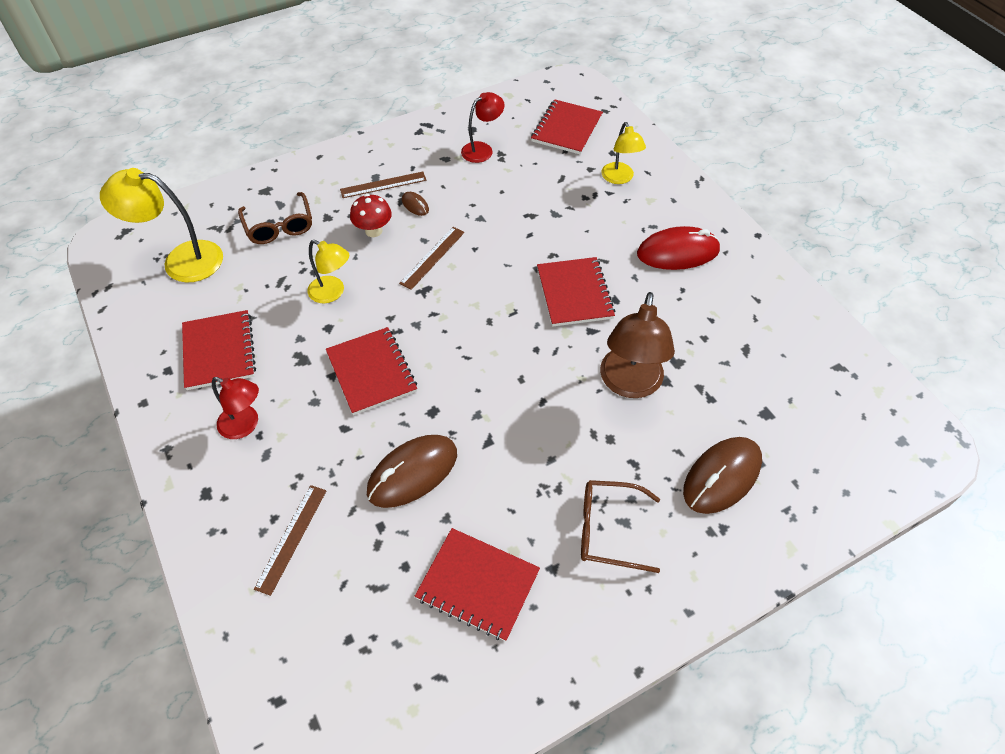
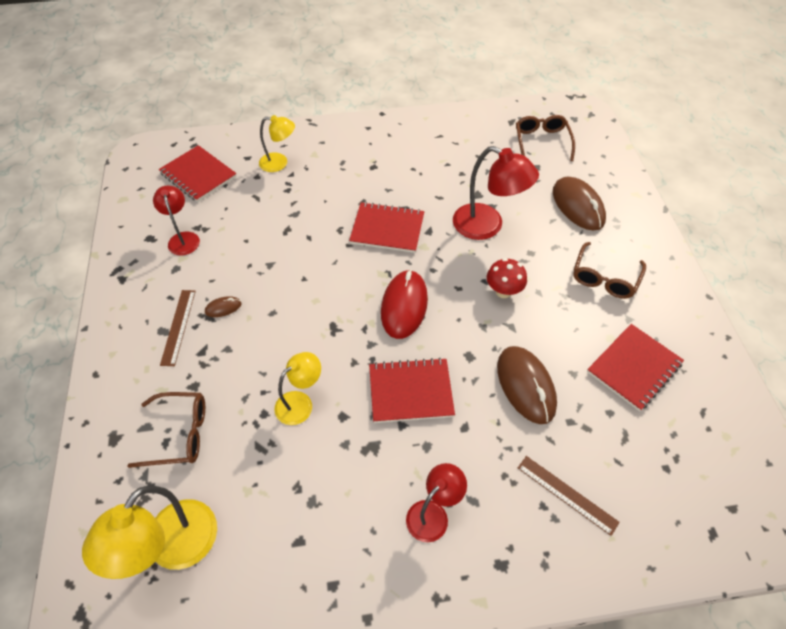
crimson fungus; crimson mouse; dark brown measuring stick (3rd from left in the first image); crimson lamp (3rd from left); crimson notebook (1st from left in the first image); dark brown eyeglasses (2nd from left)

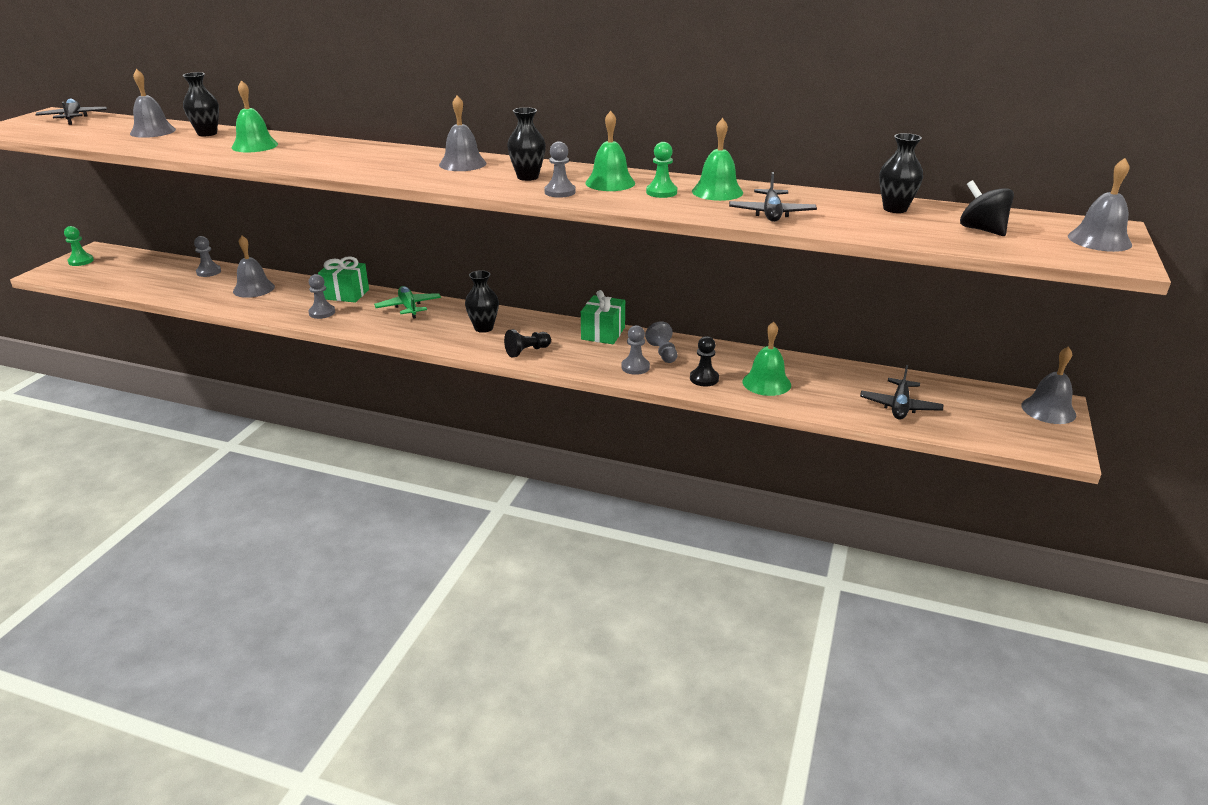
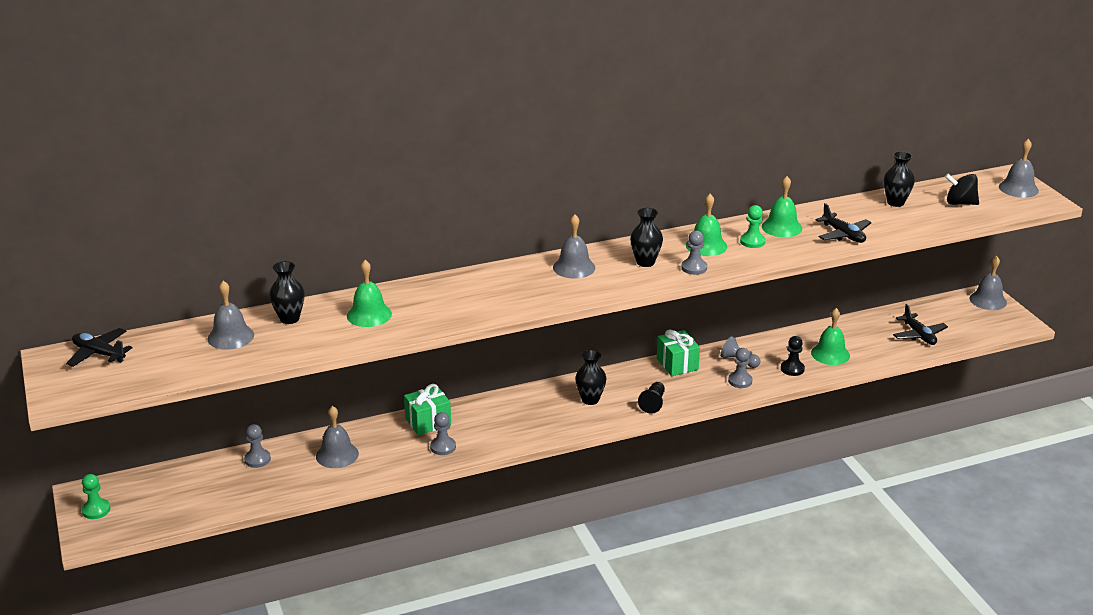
emerald aeroplane

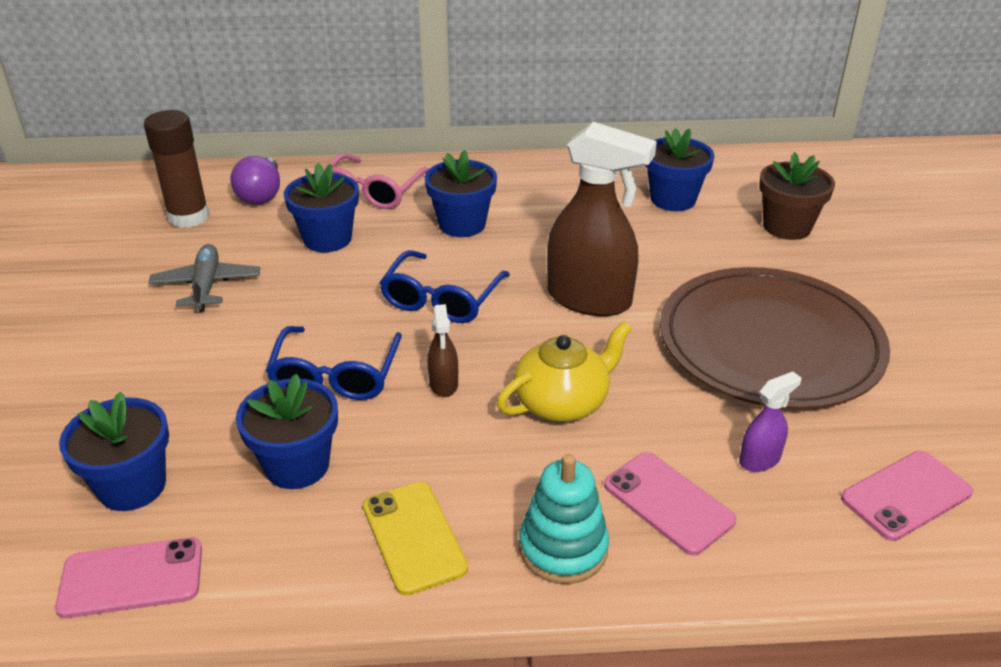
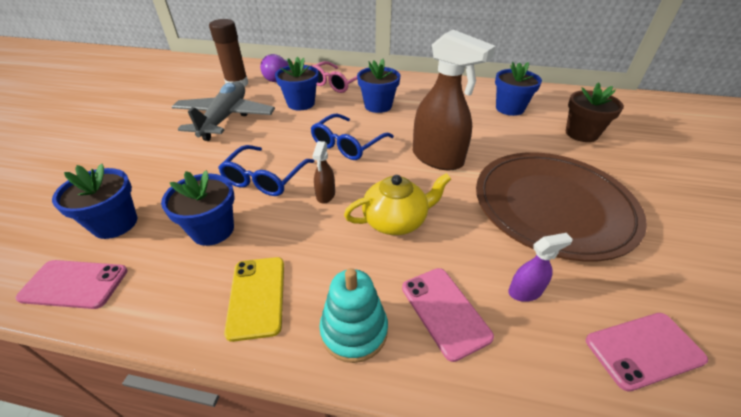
grey aeroplane

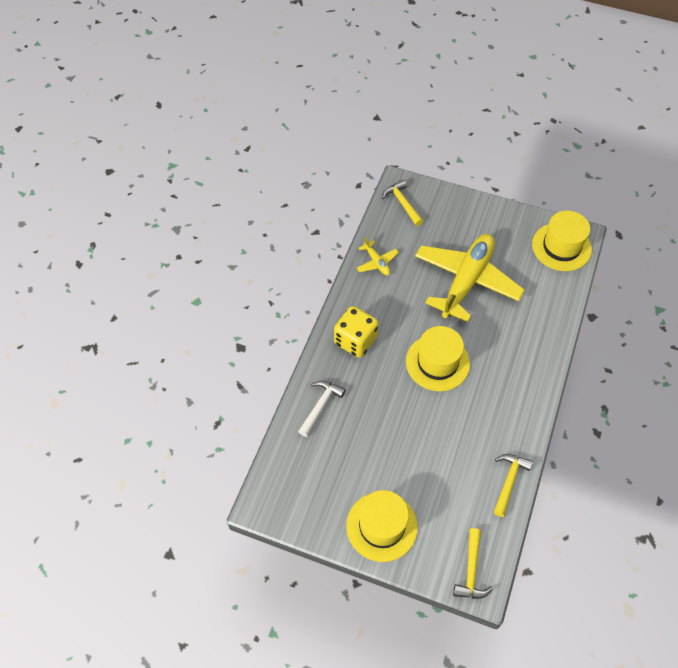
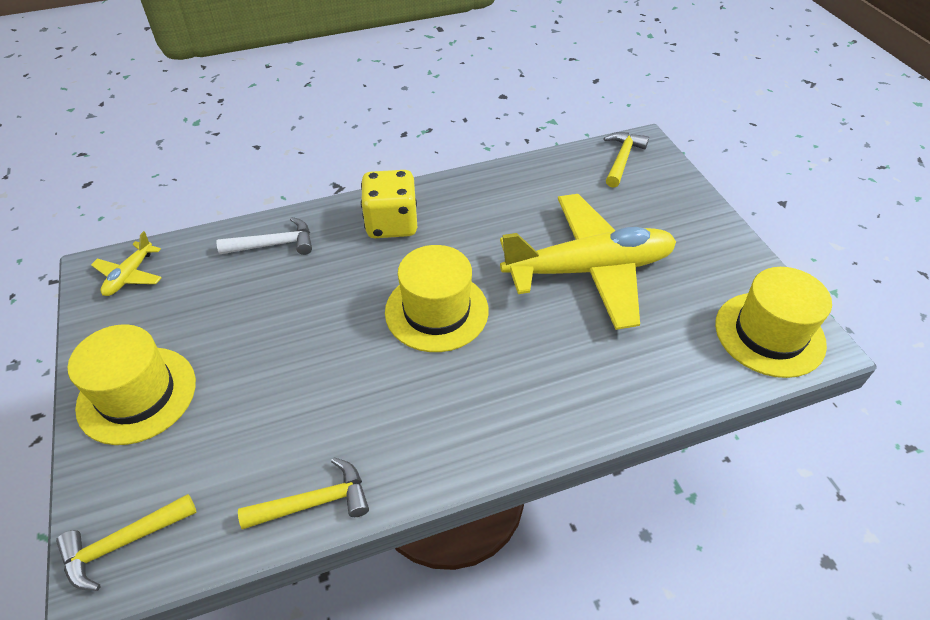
golden aeroplane (1st from left)

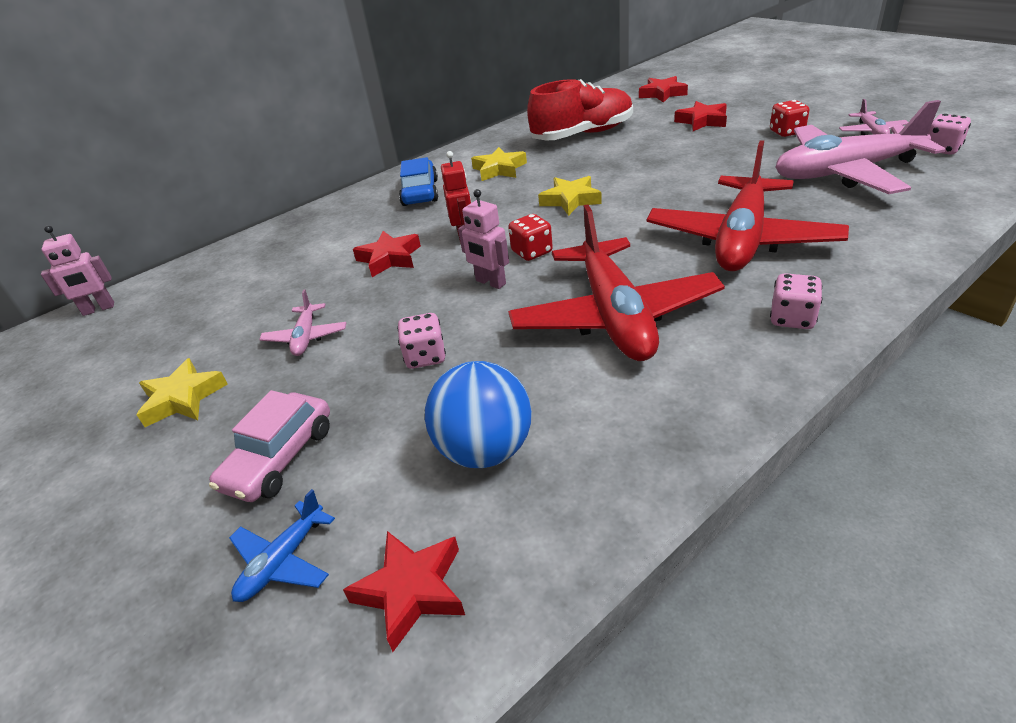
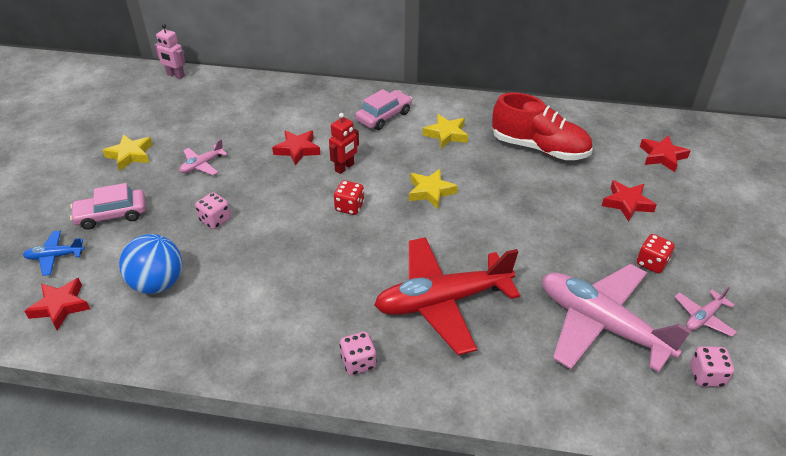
rosy toy car (2nd from left); rosy robot figure (2nd from left in the first image); crimson aeroplane (1st from left in the first image)

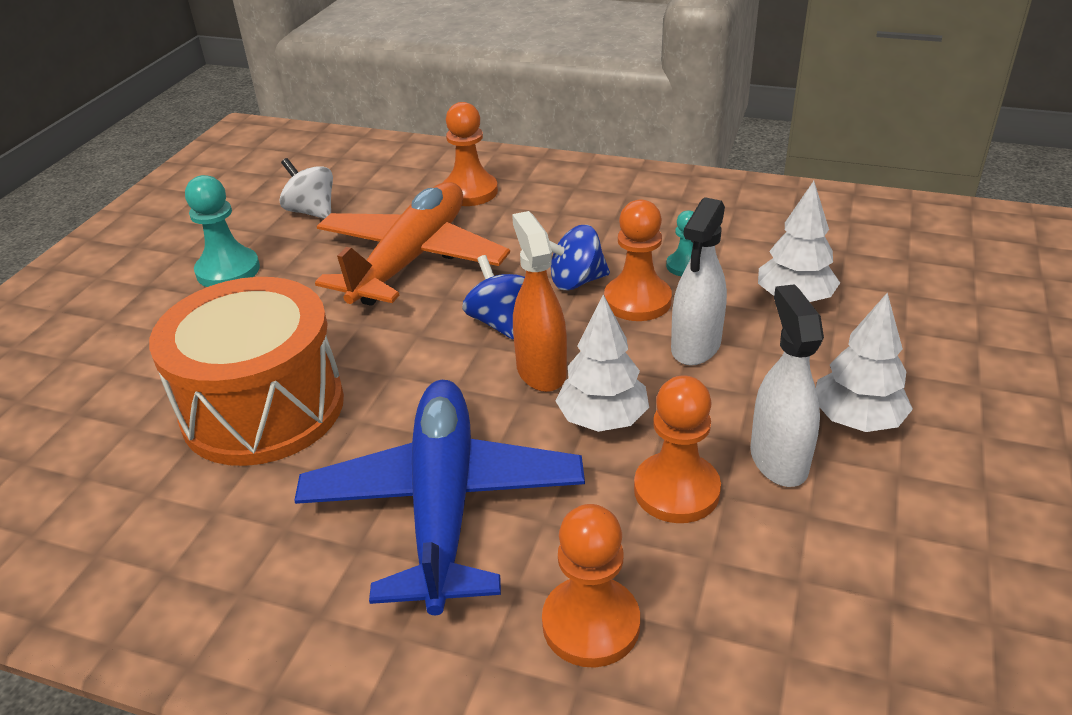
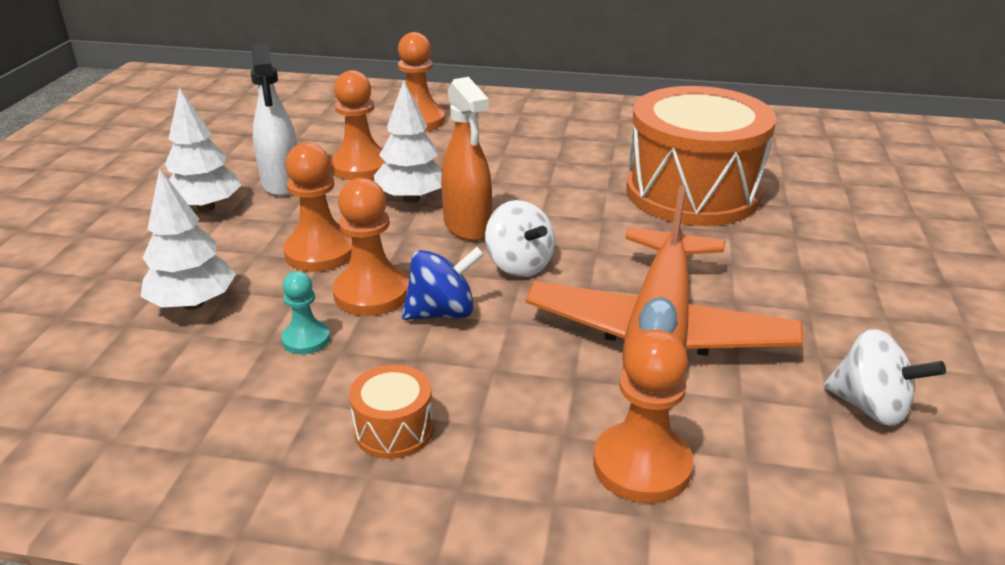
aqua game pawn (1st from left in the first image); orange-coloured game pawn (1st from left); white whirligig (1st from left); cobalt aeroplane; orange-coloured drum (1st from left)

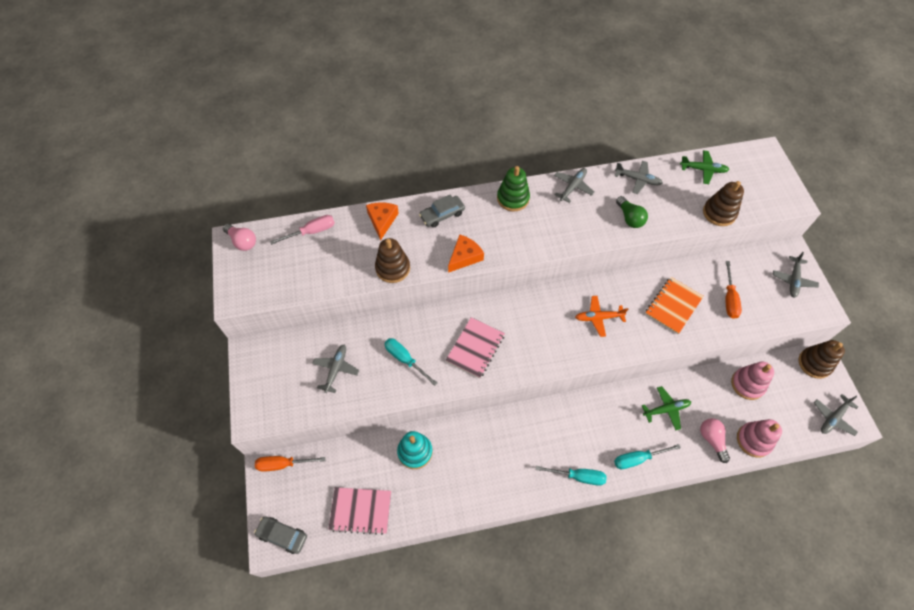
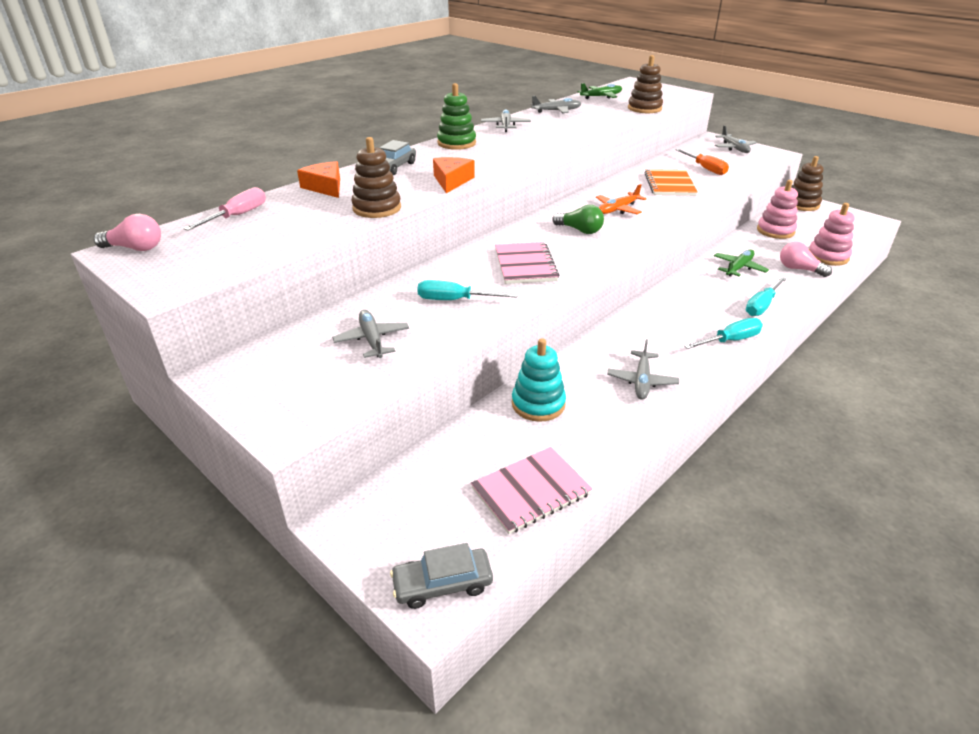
emerald light bulb; grey aeroplane (4th from left); orange-coloured hand screwdriver (1st from left in the first image)

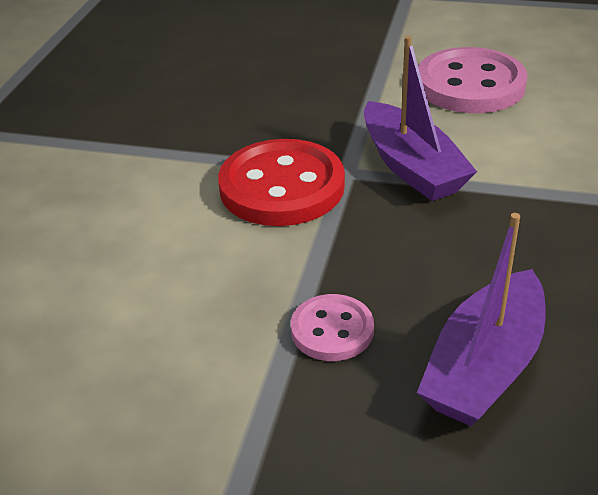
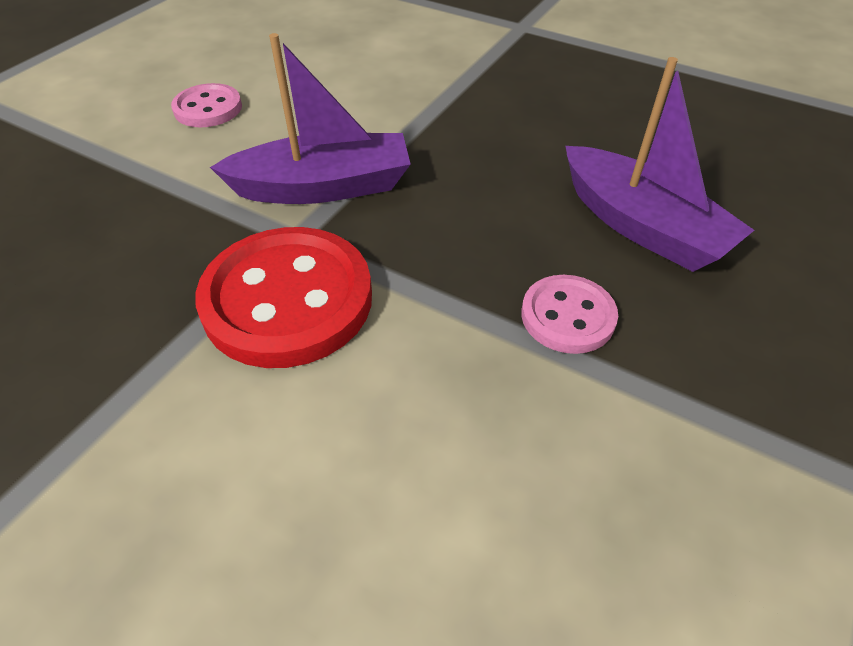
rosy shirt button (1st from left)

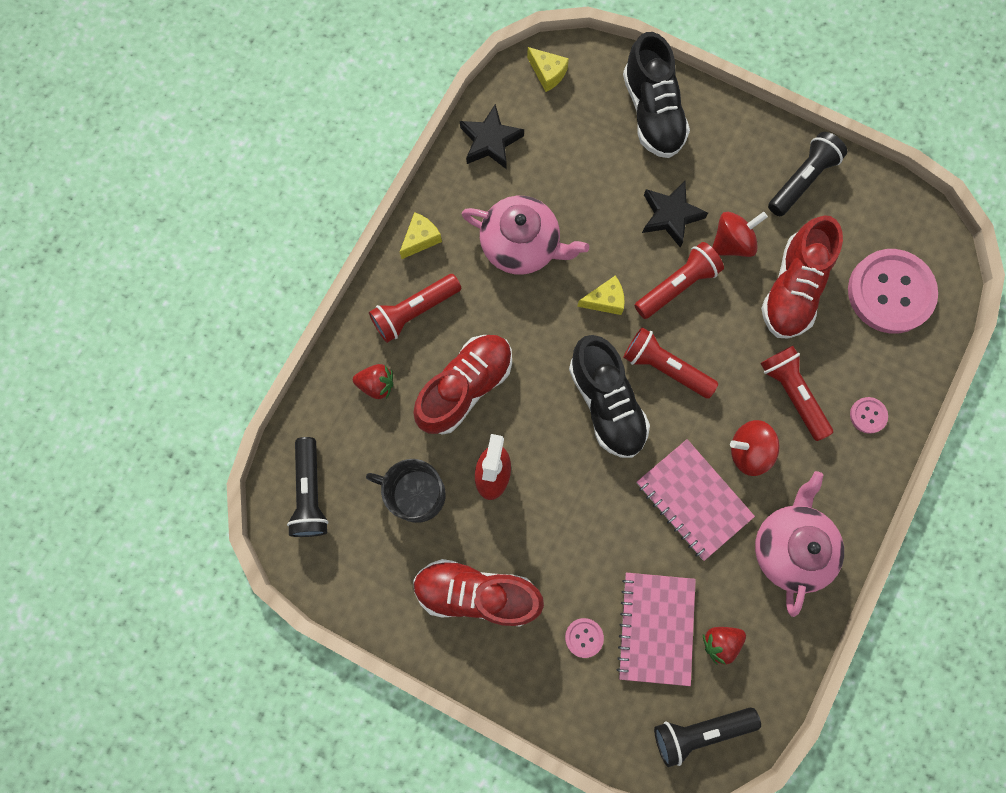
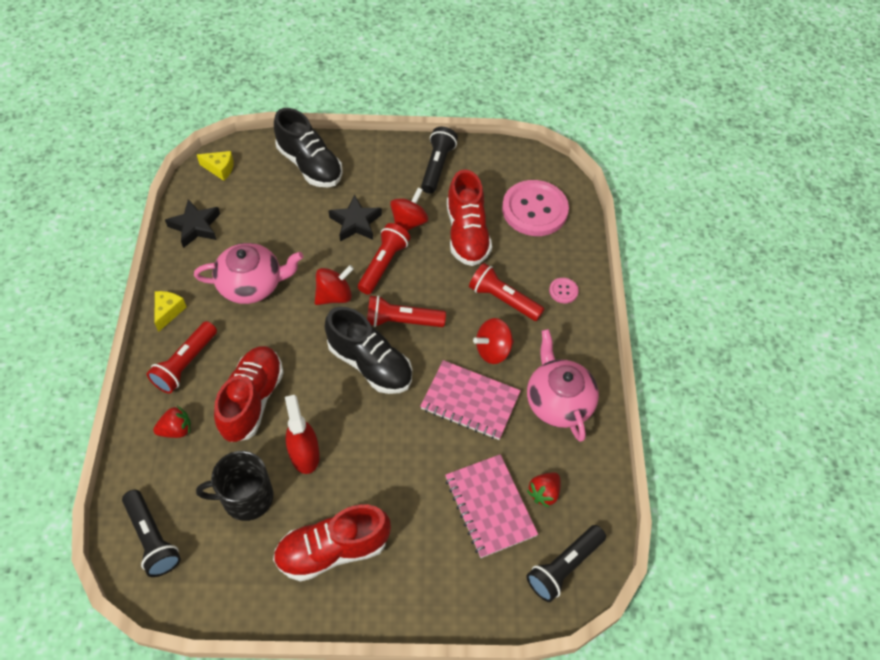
crimson whirligig (1st from left); rosy shirt button (1st from left in the first image)

